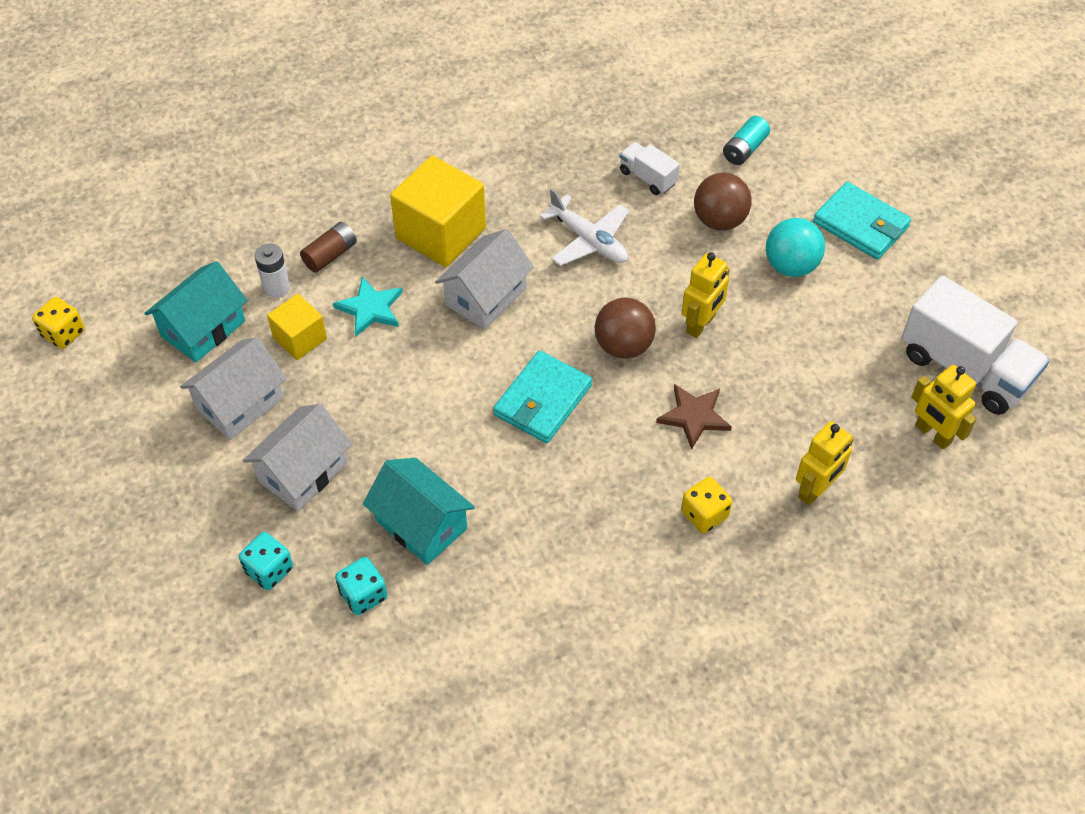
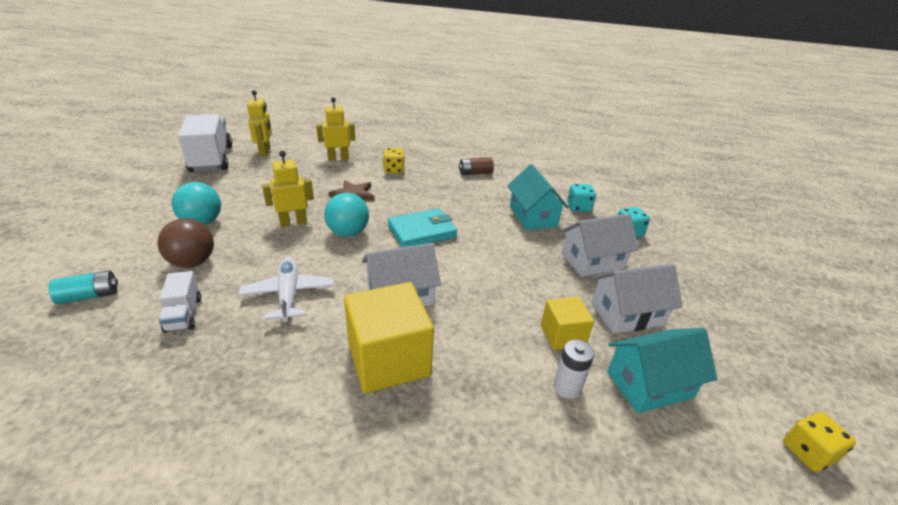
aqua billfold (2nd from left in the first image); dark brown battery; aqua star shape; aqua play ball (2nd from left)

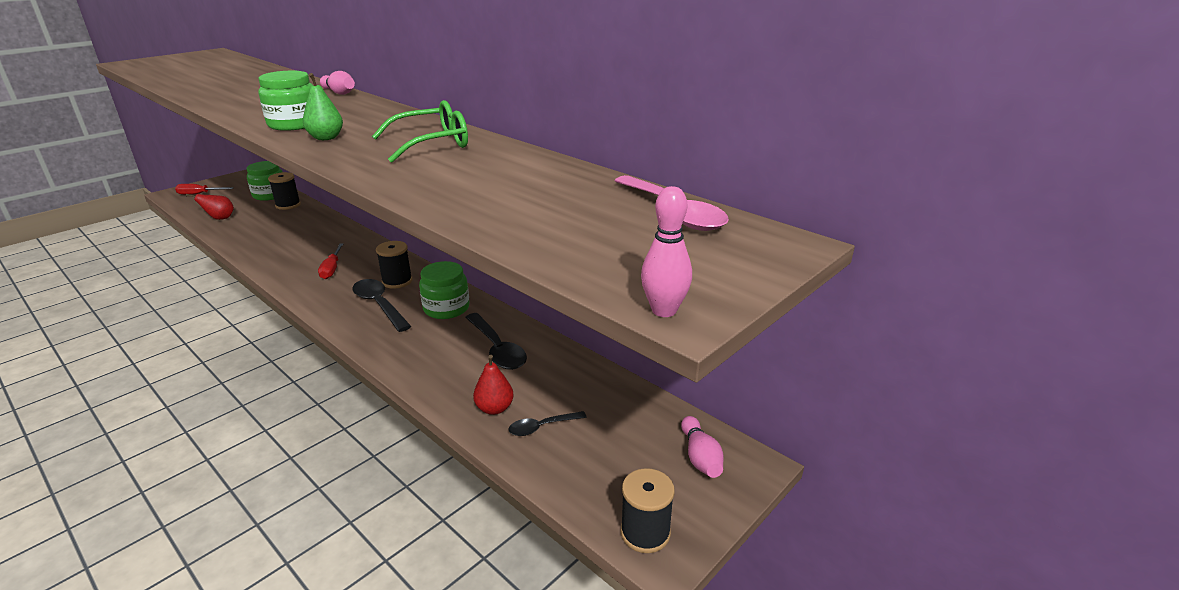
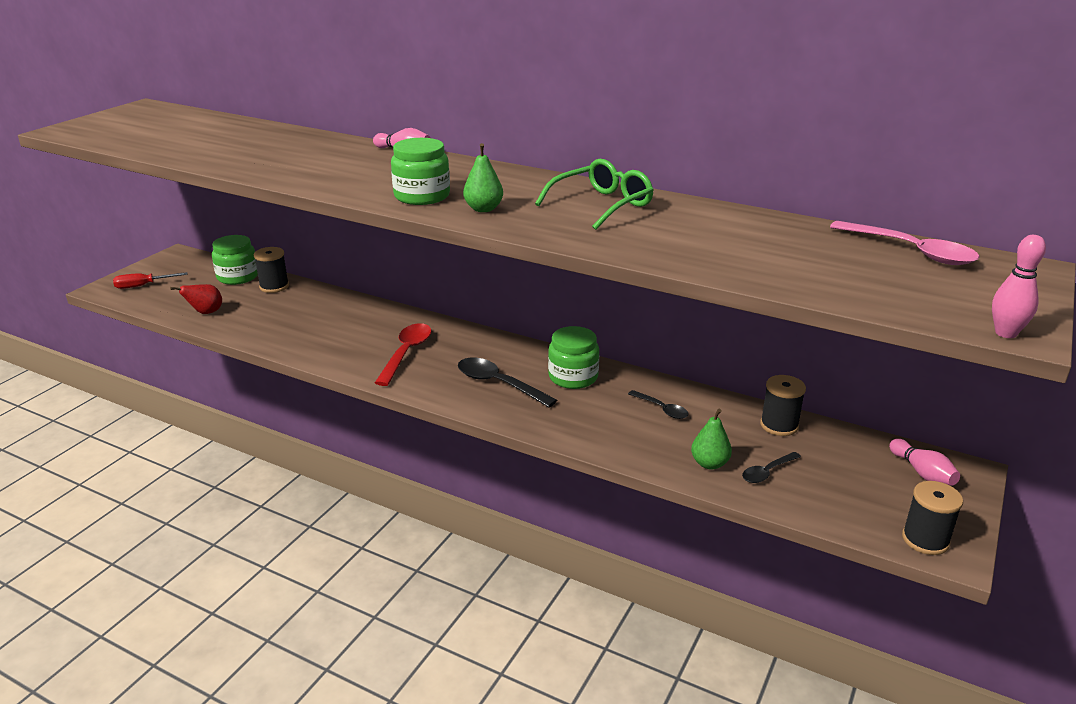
ebony spool (2nd from left); crimson teaspoon; ebony teaspoon (2nd from left); emerald toy pear (2nd from left)

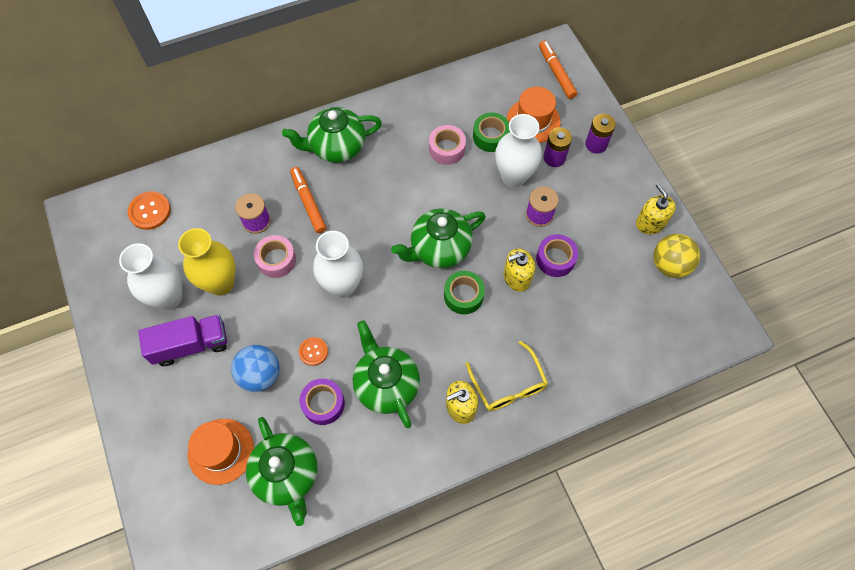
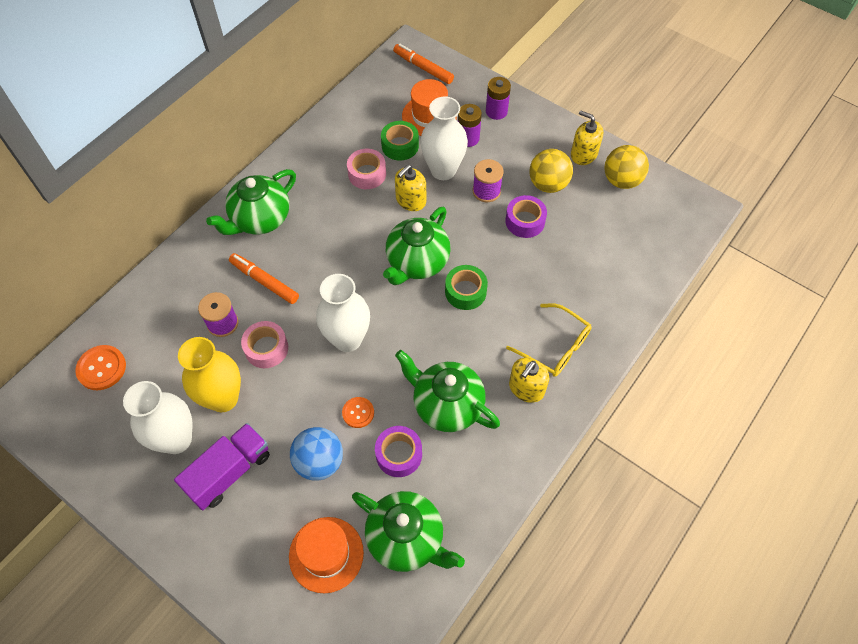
golden pump bottle (1st from left); golden play ball (1st from left)

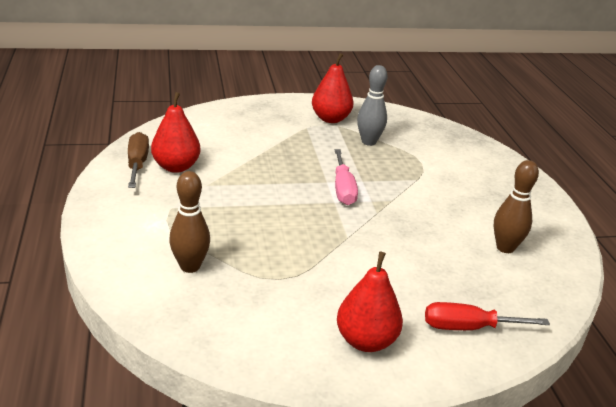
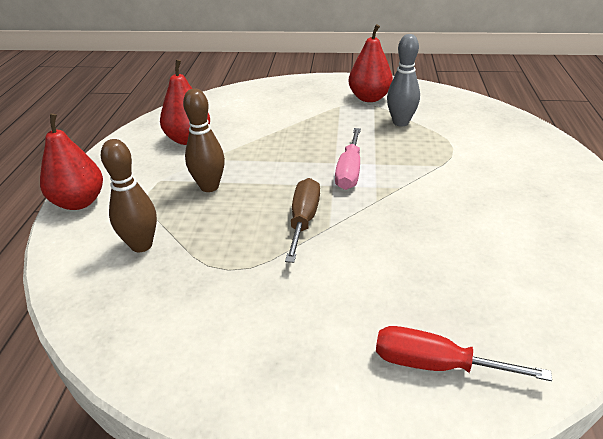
dark brown hand screwdriver; dark brown tenpin (2nd from left); crimson toy pear (1st from left)

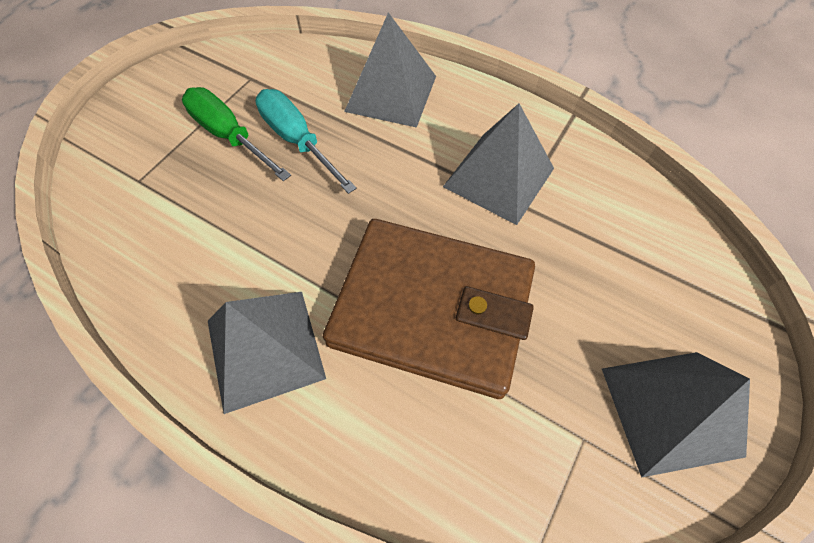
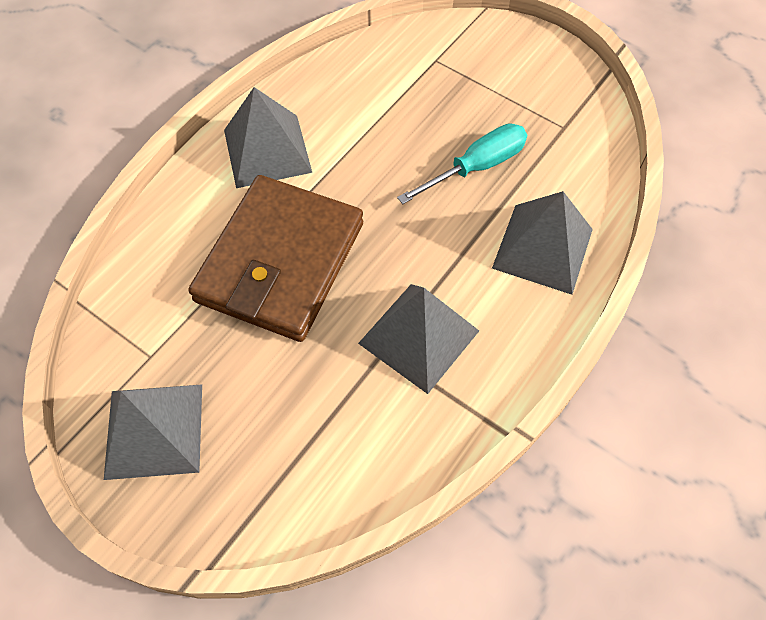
emerald hand screwdriver

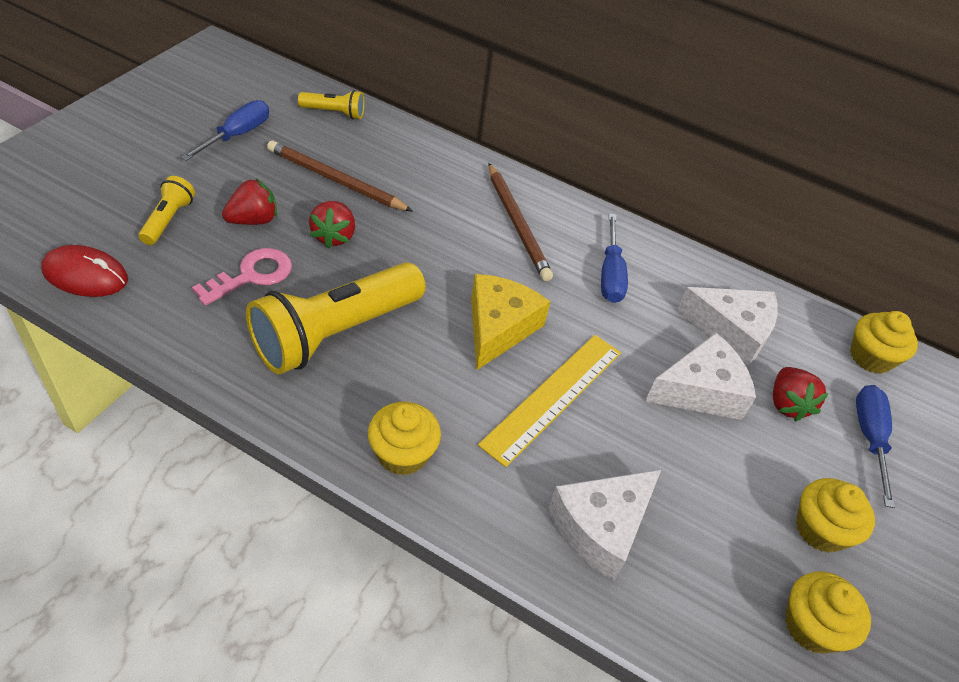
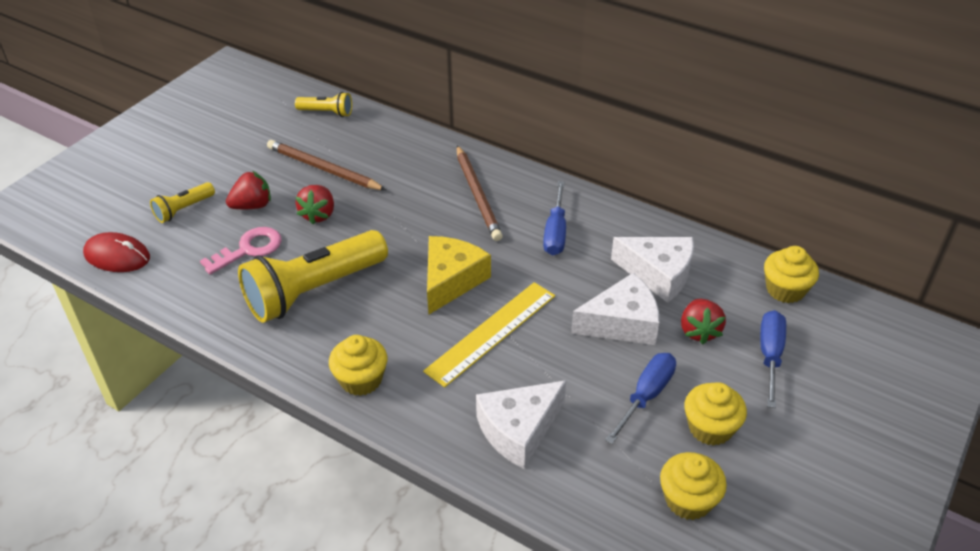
cobalt hand screwdriver (2nd from left); golden pocket torch (1st from left)

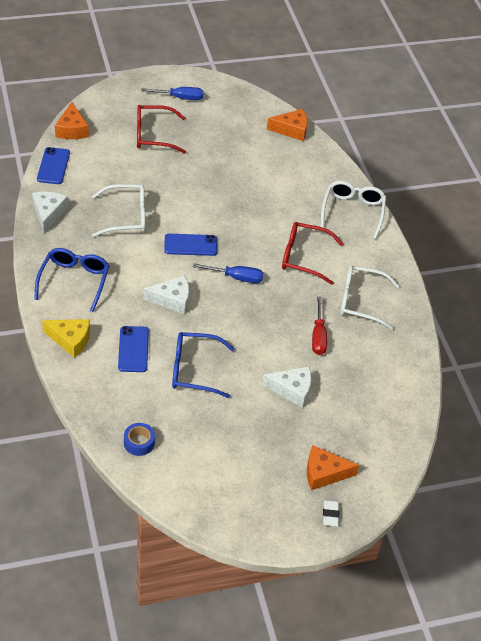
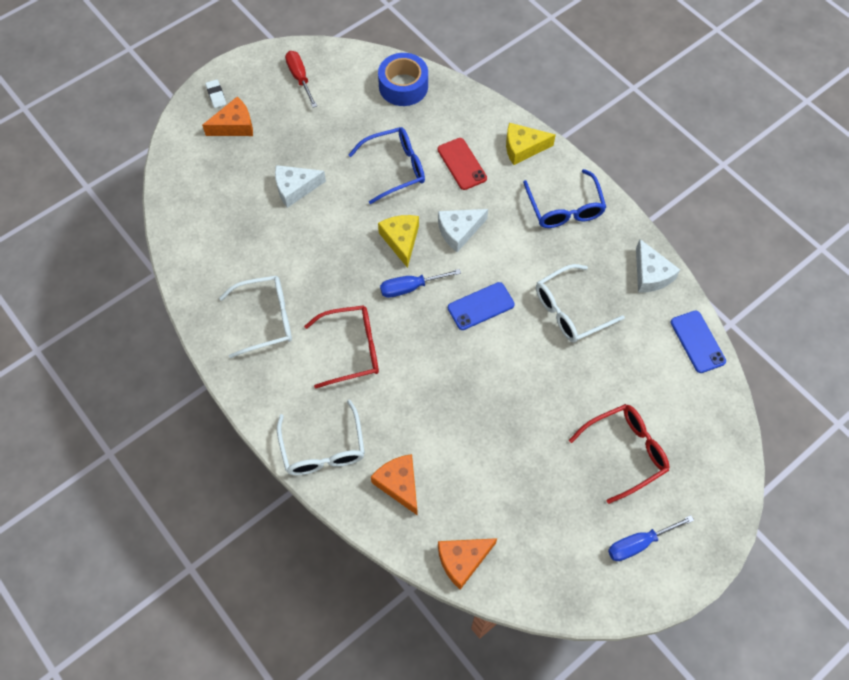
orange-coloured piece of cheese (2nd from left); crimson hand screwdriver; crimson mobile phone; cobalt tape; golden piece of cheese (1st from left)

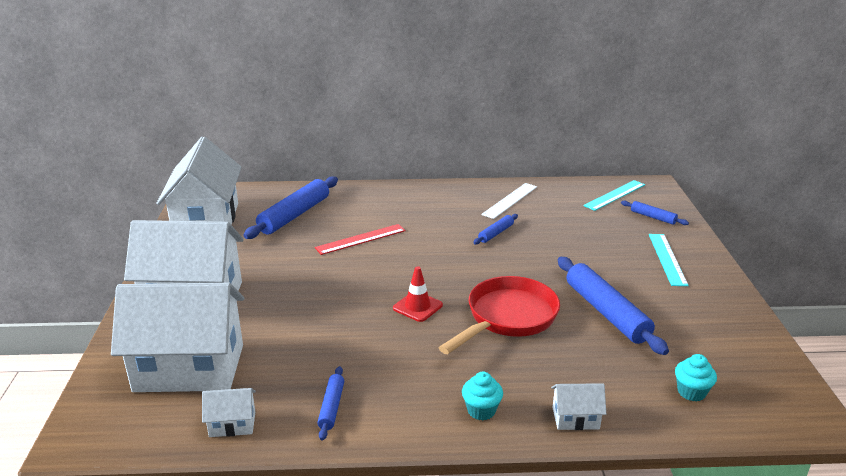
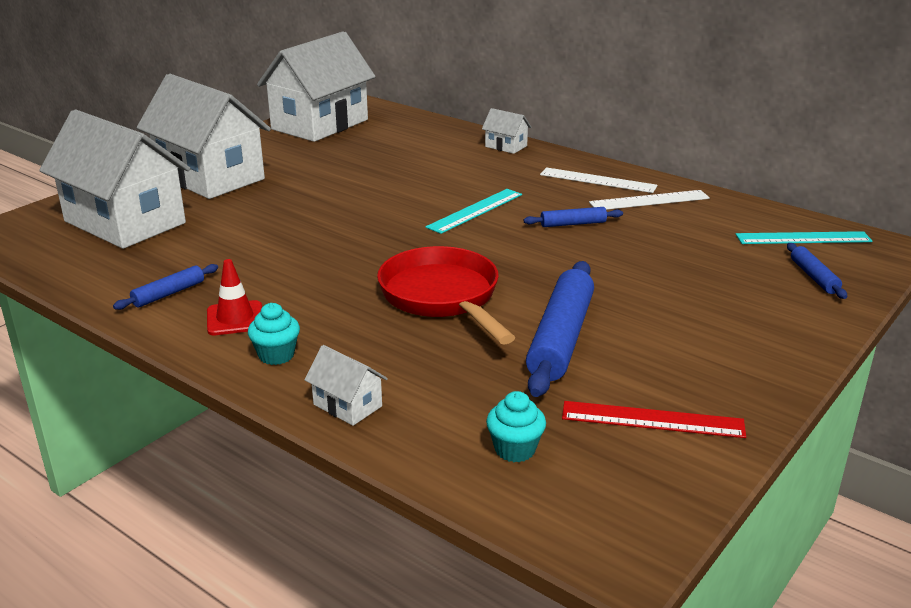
cobalt rolling pin (1st from left in the first image); crimson measuring stick; aqua measuring stick (1st from left); crimson road cone; crimson frying pan; white toy house (5th from left); white measuring stick (1st from left)

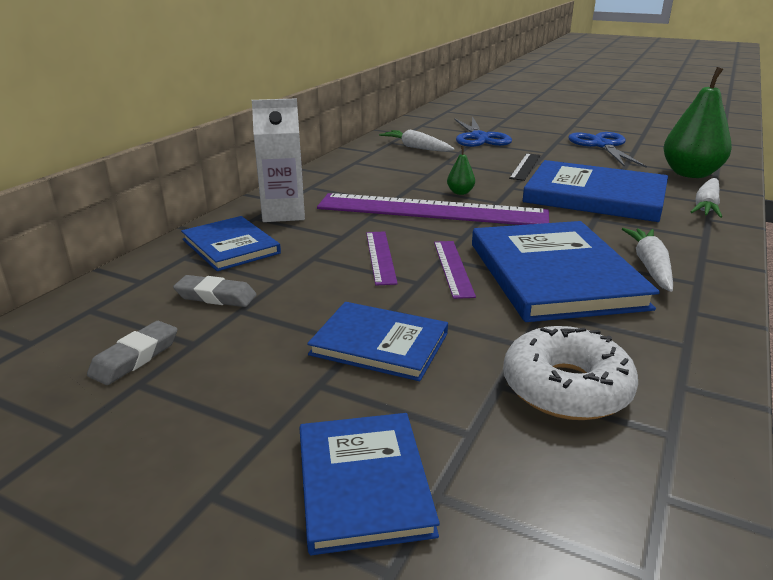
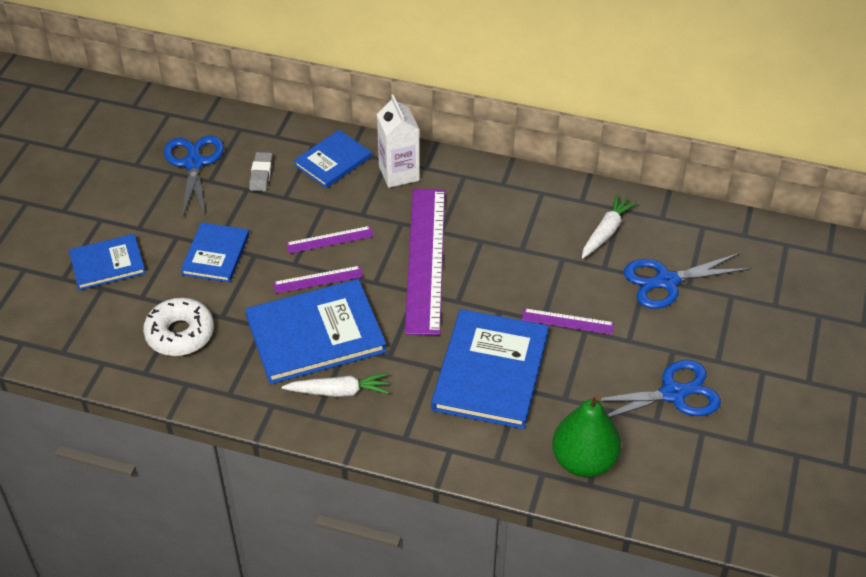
emerald toy pear (1st from left in the first image); royal purple measuring stick (4th from left); white carrot (3rd from left in the first image); cobalt scissors (1st from left)

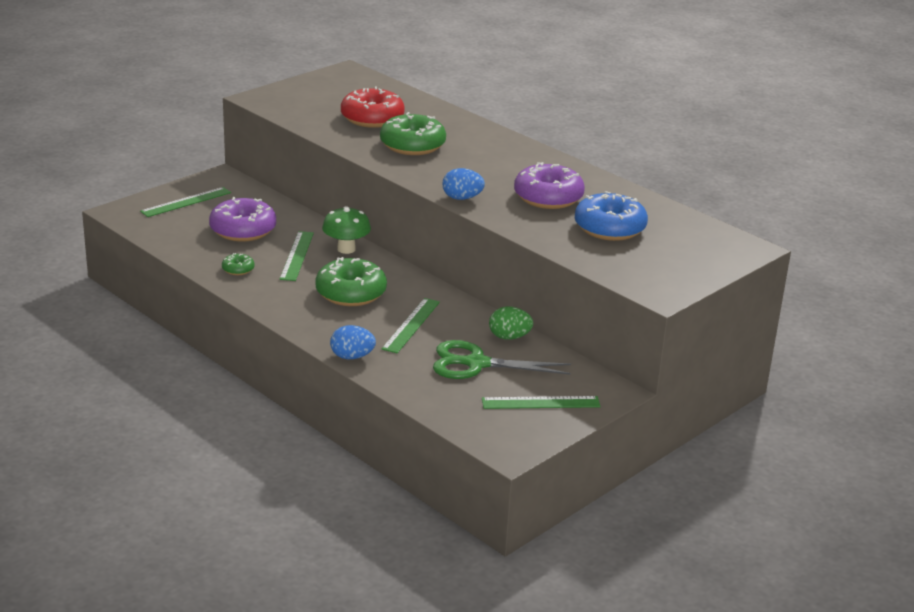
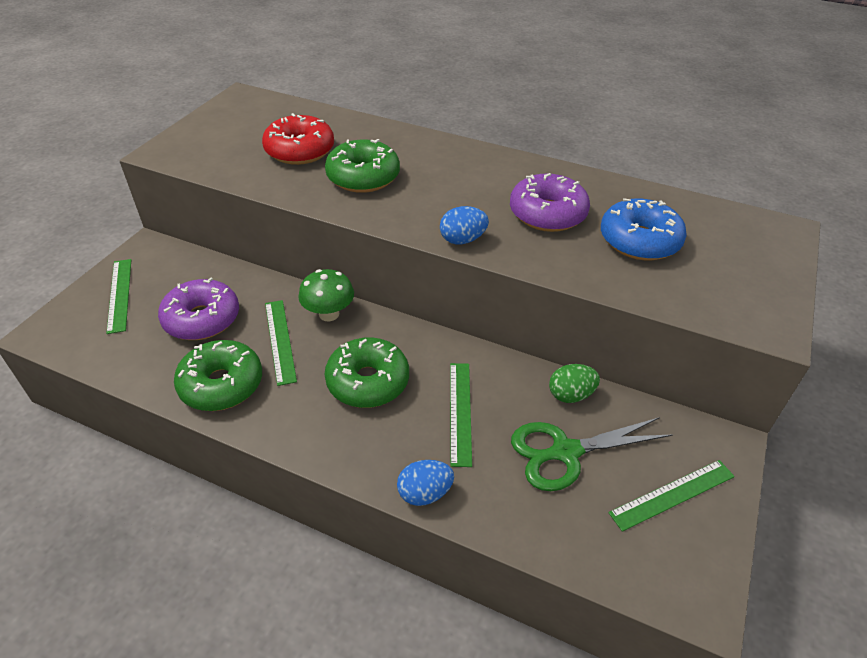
emerald measuring stick (1st from left); emerald donut (1st from left)

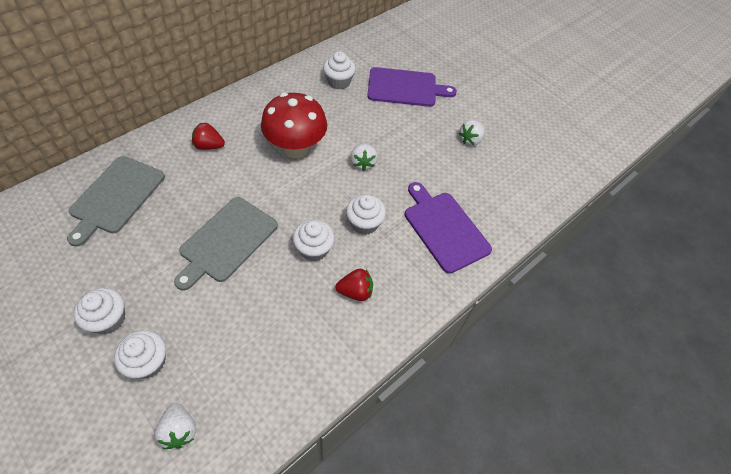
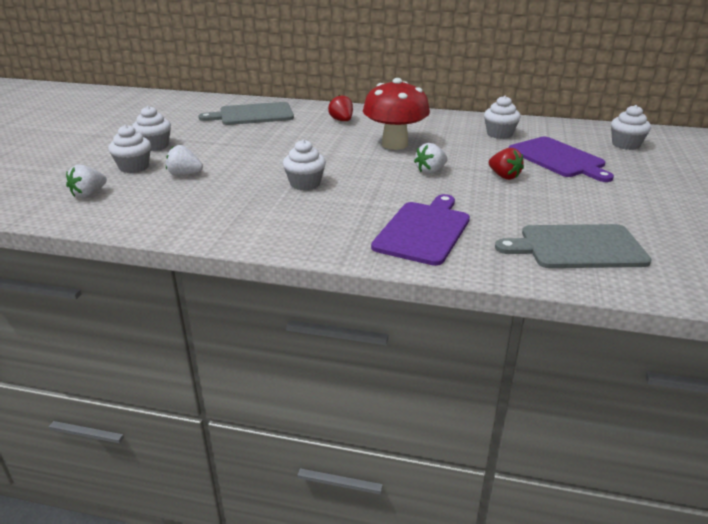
white berry (2nd from left); white muffin (5th from left); grey bread board (2nd from left); crimson berry (2nd from left)

